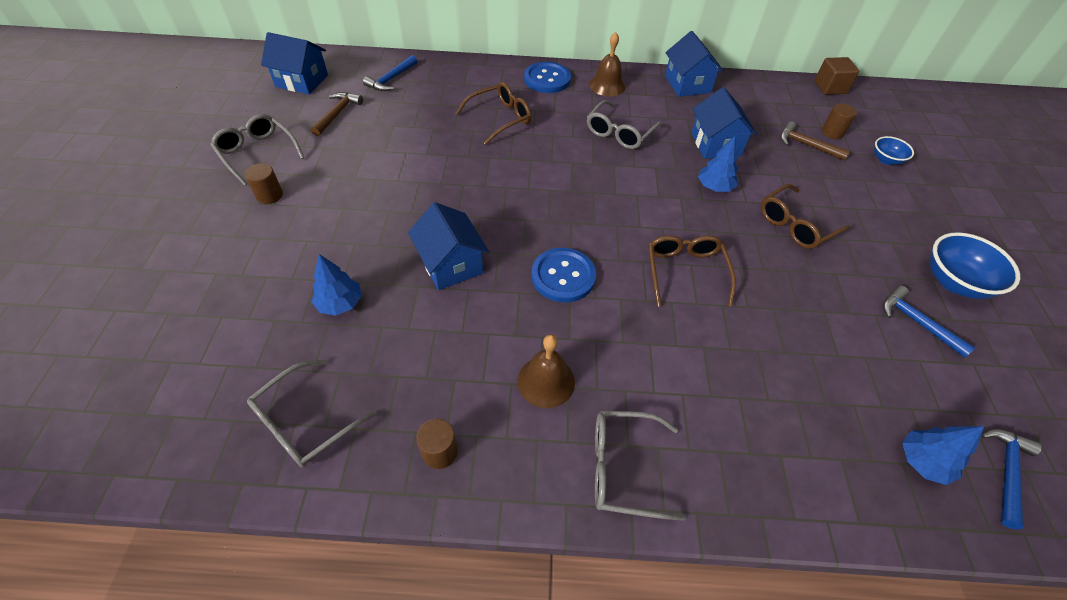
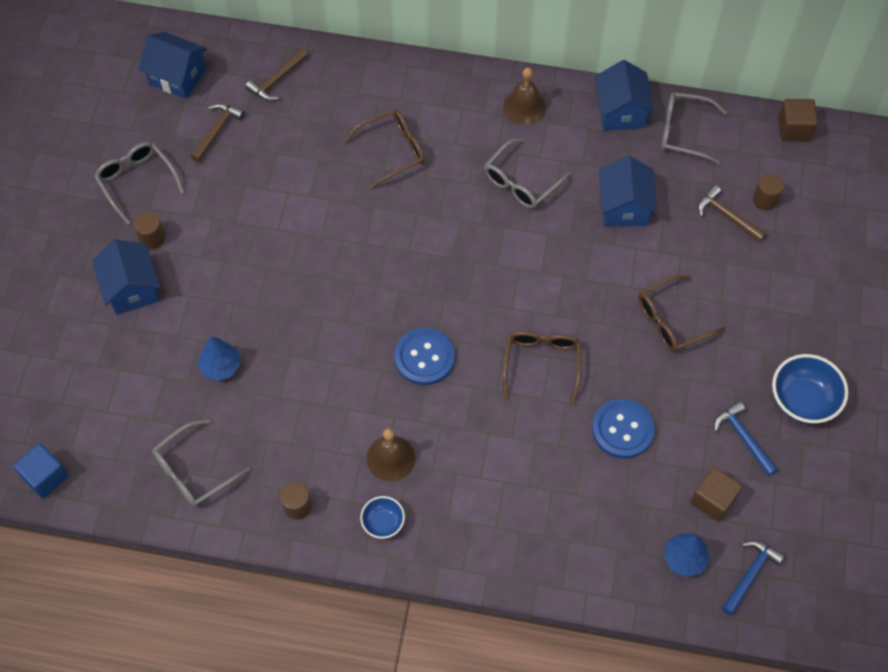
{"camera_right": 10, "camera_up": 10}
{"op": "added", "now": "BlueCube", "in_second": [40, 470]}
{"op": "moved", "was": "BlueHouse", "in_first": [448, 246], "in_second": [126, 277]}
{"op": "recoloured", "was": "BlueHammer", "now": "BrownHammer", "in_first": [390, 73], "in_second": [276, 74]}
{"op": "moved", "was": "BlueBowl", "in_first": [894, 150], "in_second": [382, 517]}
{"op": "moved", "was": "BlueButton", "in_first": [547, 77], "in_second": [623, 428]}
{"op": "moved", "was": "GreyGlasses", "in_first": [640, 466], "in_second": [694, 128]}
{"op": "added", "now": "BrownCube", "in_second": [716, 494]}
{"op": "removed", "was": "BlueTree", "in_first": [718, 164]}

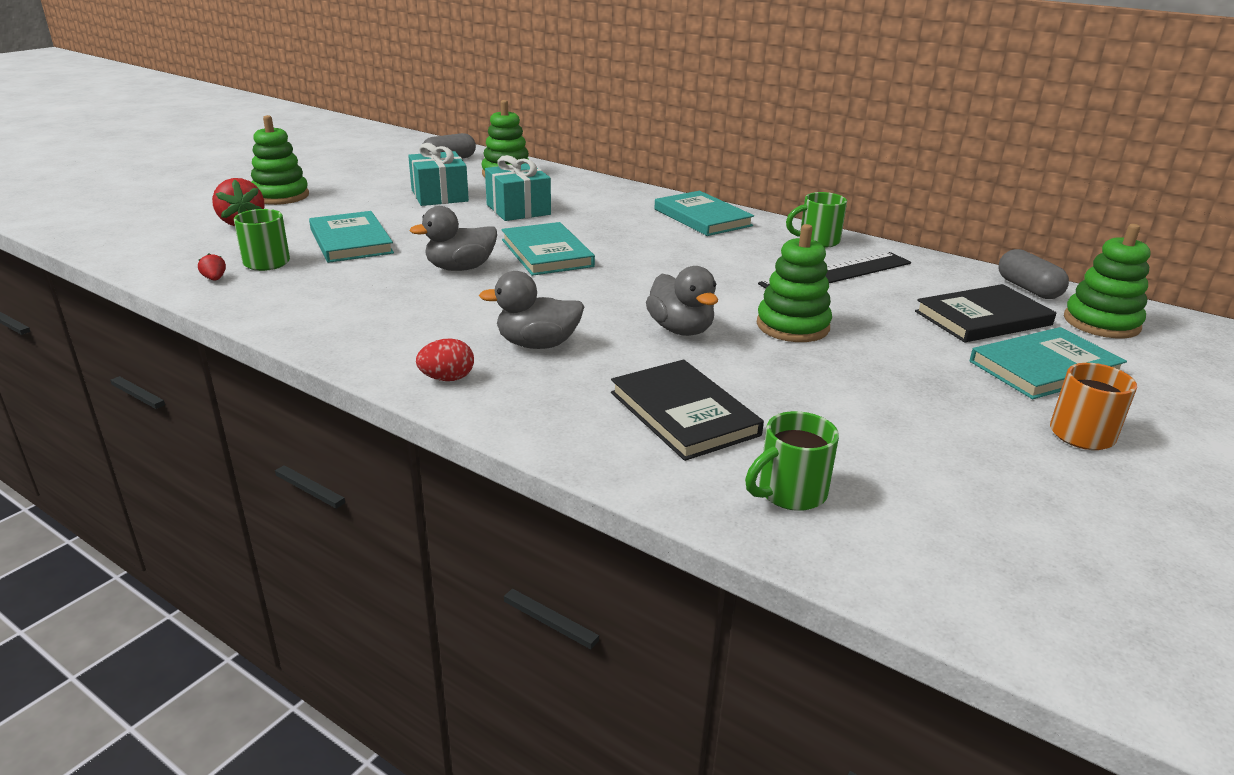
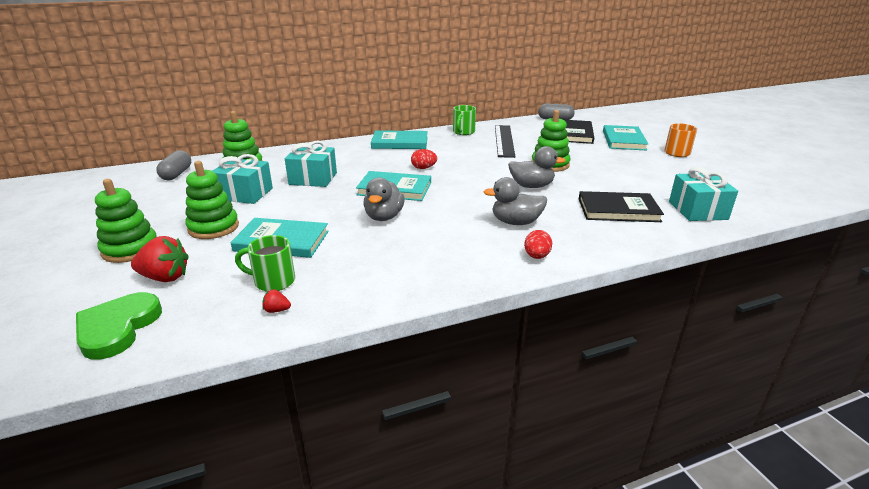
{"camera_right": -55, "camera_up": 0}
{"op": "added", "now": "GreenHeart", "in_second": [119, 326]}
{"op": "moved", "was": "GreenStackingToy", "in_first": [1107, 281], "in_second": [212, 200]}
{"op": "added", "now": "RedEgg", "in_second": [424, 159]}
{"op": "turned", "was": "GreyDuck", "in_first": [531, 310], "in_second": [515, 201], "clockwise": 60}
{"op": "replaced", "was": "GreenMug", "now": "TurquoiseGift", "in_first": [792, 461], "in_second": [703, 194]}

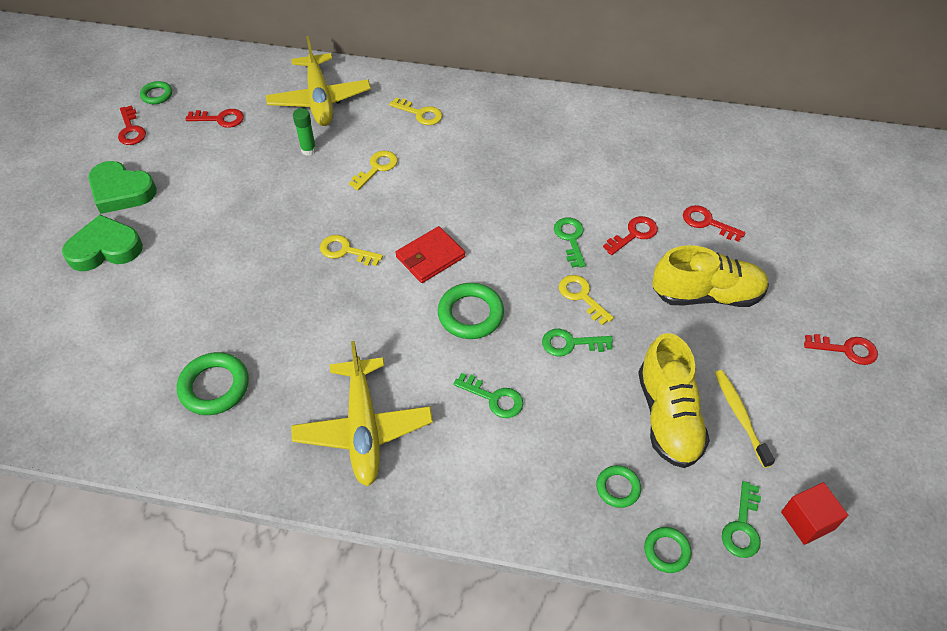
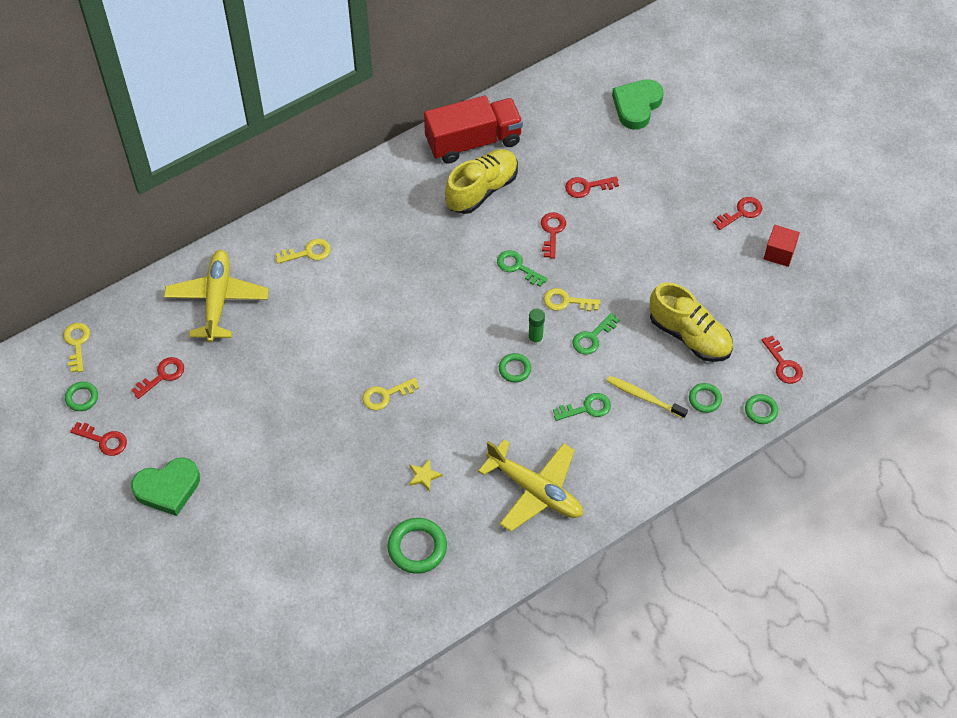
{"camera_right": -45, "camera_up": 5}
{"op": "moved", "was": "YellowKey", "in_first": [373, 170], "in_second": [76, 347]}
{"op": "turned", "was": "YellowPlane", "in_first": [318, 81], "in_second": [216, 296], "clockwise": -120}
{"op": "added", "now": "YellowStar", "in_second": [425, 475]}
{"op": "added", "now": "RedTruck", "in_second": [473, 130]}
{"op": "moved", "was": "YellowShoe", "in_first": [710, 276], "in_second": [481, 181]}
{"op": "resized", "was": "GreenRing", "in_first": [471, 311], "in_second": [515, 368], "ratio": 0.59}
{"op": "moved", "was": "GreenGlueStick", "in_first": [305, 132], "in_second": [536, 327]}
{"op": "moved", "was": "YellowToothbrush", "in_first": [745, 419], "in_second": [647, 397]}
{"op": "moved", "was": "GreenHeart", "in_first": [102, 243], "in_second": [638, 104]}
{"op": "recoloured", "was": "GreenKey", "now": "RedKey", "in_first": [741, 519], "in_second": [782, 360]}
{"op": "moved", "was": "RedCube", "in_first": [814, 513], "in_second": [782, 246]}
{"op": "removed", "was": "RedWallet", "in_first": [430, 254]}

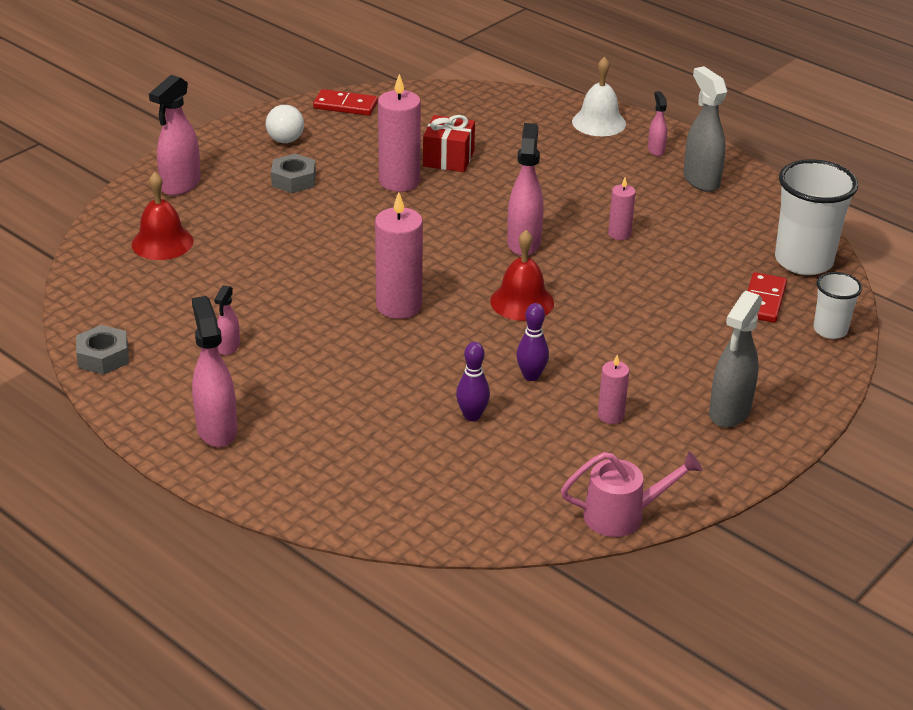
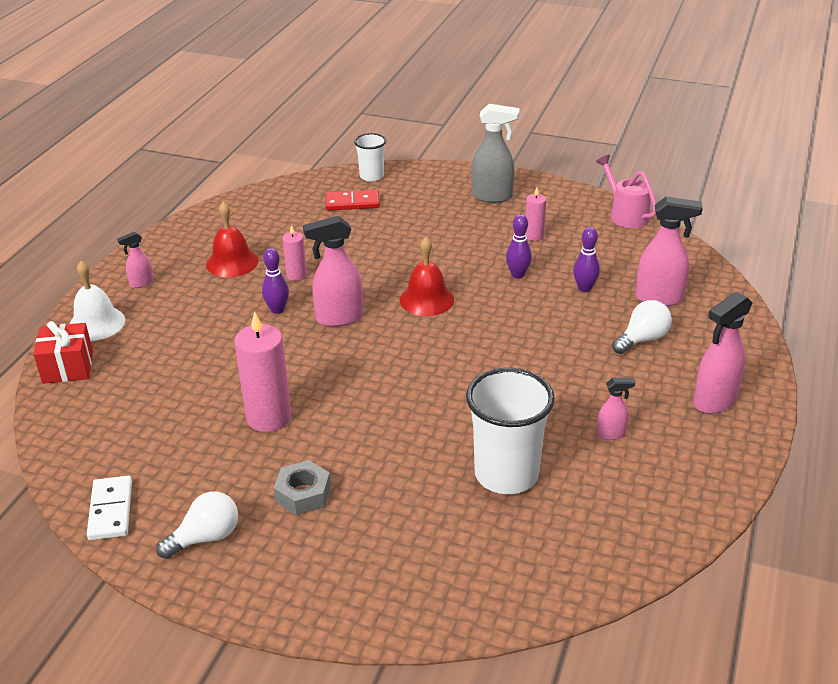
{"camera_right": -110, "camera_up": 0}
{"op": "moved", "was": "RedGift", "in_first": [449, 143], "in_second": [63, 352]}
{"op": "recoloured", "was": "RedDomino", "now": "WhiteDomino", "in_first": [345, 102], "in_second": [109, 508]}
{"op": "moved", "was": "RedBell", "in_first": [162, 216], "in_second": [232, 239]}
{"op": "added", "now": "PurpleBowlingPin", "in_second": [275, 281]}
{"op": "moved", "was": "WhiteCup", "in_first": [816, 217], "in_second": [510, 431]}
{"op": "added", "now": "WhiteLightBulb", "in_second": [642, 327]}
{"op": "moved", "was": "PinkSprayBottle", "in_first": [175, 135], "in_second": [669, 251]}
{"op": "removed", "was": "GreyNut", "in_first": [102, 350]}
{"op": "removed", "was": "PinkCandle", "in_first": [399, 255]}
{"op": "removed", "was": "GreySprayBottle", "in_first": [705, 129]}

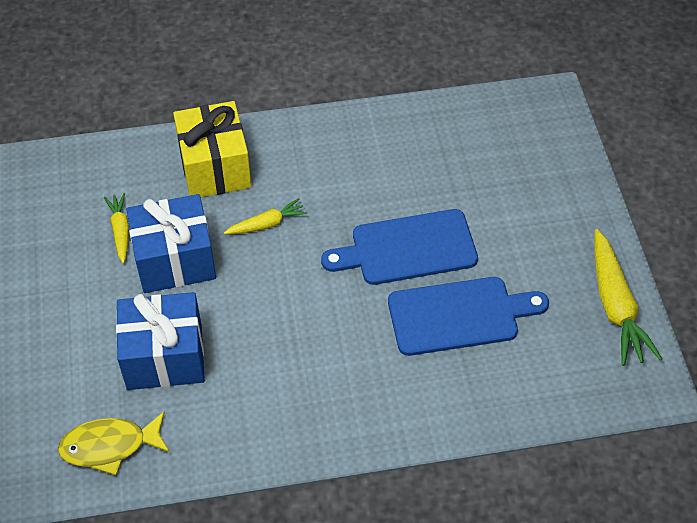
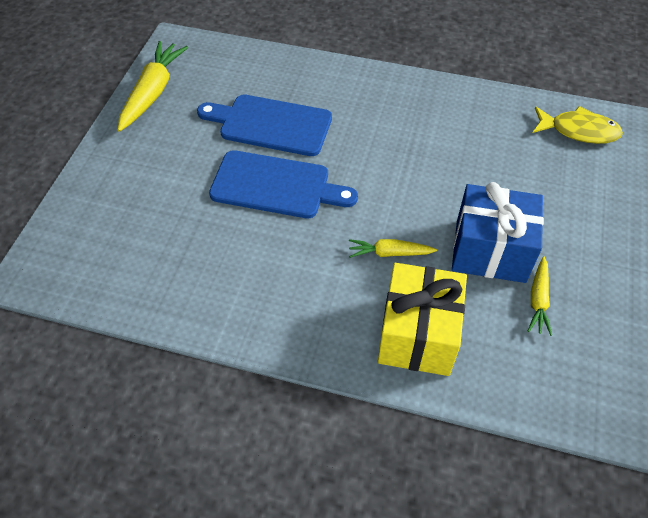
{"camera_right": -155, "camera_up": 0}
{"op": "removed", "was": "BlueGift", "in_first": [160, 341]}

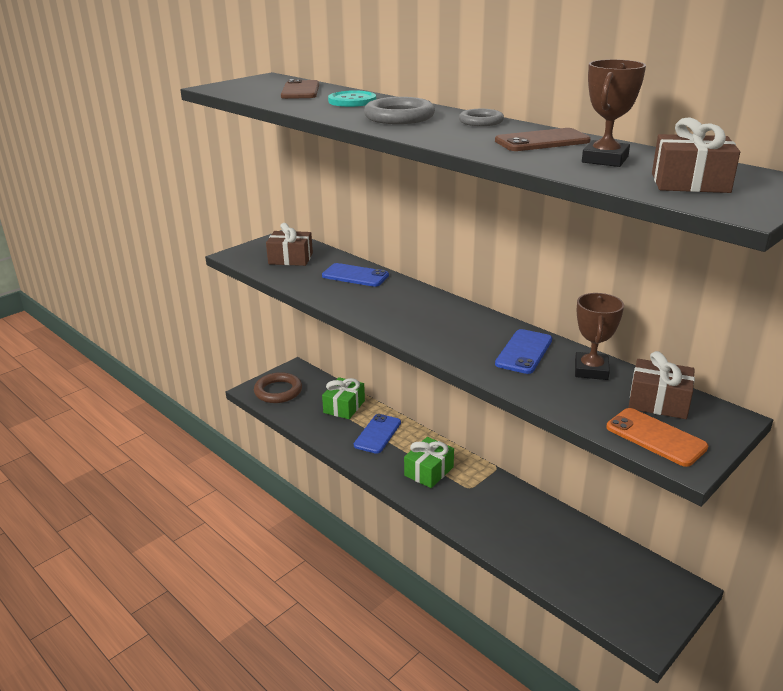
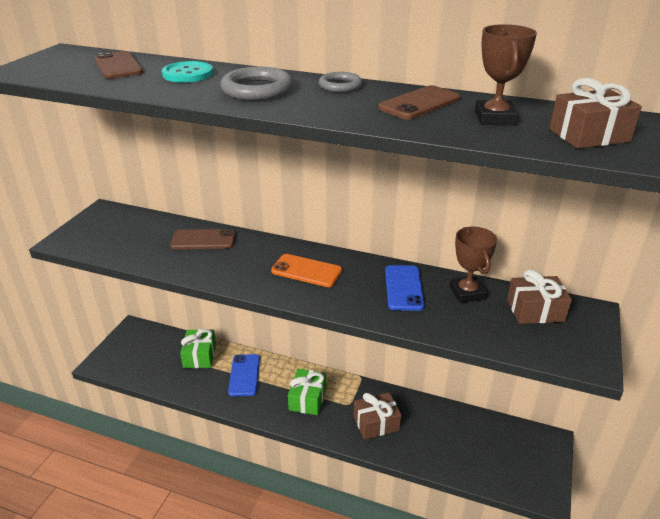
{"camera_right": -25, "camera_up": 5}
{"op": "recoloured", "was": "BluePhone", "now": "BrownPhone", "in_first": [355, 275], "in_second": [203, 239]}
{"op": "moved", "was": "OrangePhone", "in_first": [657, 437], "in_second": [306, 270]}
{"op": "moved", "was": "BrownGift", "in_first": [289, 244], "in_second": [377, 416]}
{"op": "removed", "was": "BrownRing", "in_first": [278, 387]}

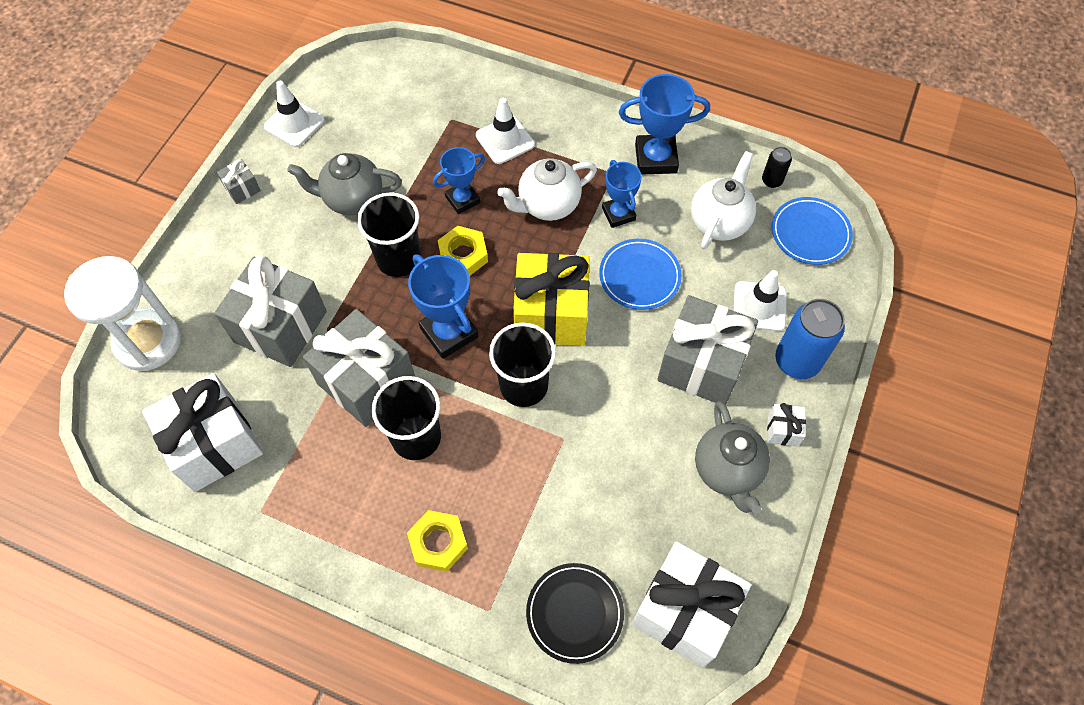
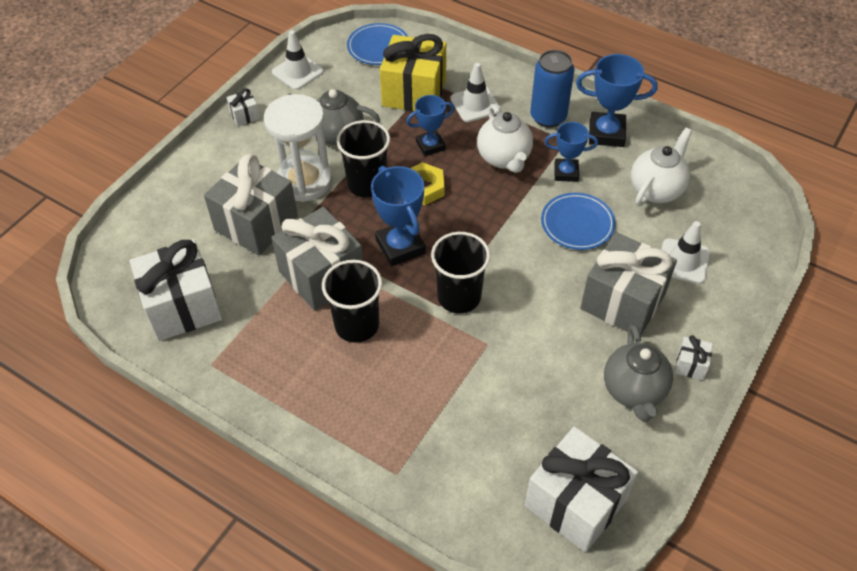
{"camera_right": 10, "camera_up": -10}
{"op": "recoloured", "was": "GreyGift", "now": "WhiteGift", "in_first": [239, 181], "in_second": [243, 107]}
{"op": "moved", "was": "WhiteHourglass", "in_first": [122, 313], "in_second": [298, 148]}
{"op": "moved", "was": "BluePlate", "in_first": [812, 231], "in_second": [377, 44]}
{"op": "moved", "was": "YellowGift", "in_first": [551, 299], "in_second": [413, 72]}
{"op": "turned", "was": "WhiteTeapot", "in_first": [547, 189], "in_second": [505, 138], "clockwise": -90}
{"op": "moved", "was": "BlueCan", "in_first": [810, 339], "in_second": [552, 89]}
{"op": "turned", "was": "BlueTrophy", "in_first": [622, 194], "in_second": [571, 152], "clockwise": -75}
{"op": "removed", "was": "YellowNut", "in_first": [437, 541]}
{"op": "removed", "was": "BlackPlate", "in_first": [575, 613]}
{"op": "removed", "was": "BlackCan", "in_first": [777, 167]}

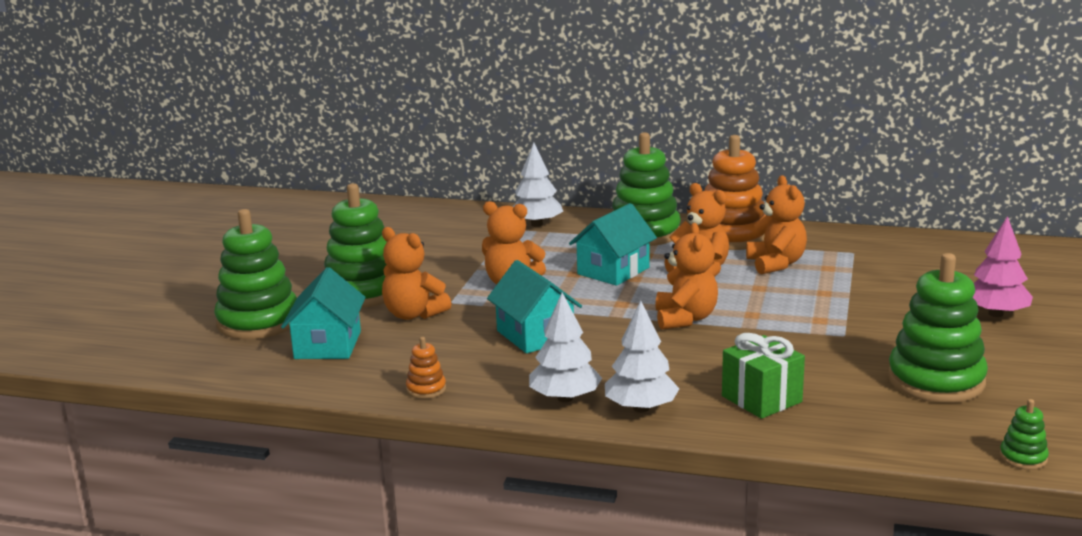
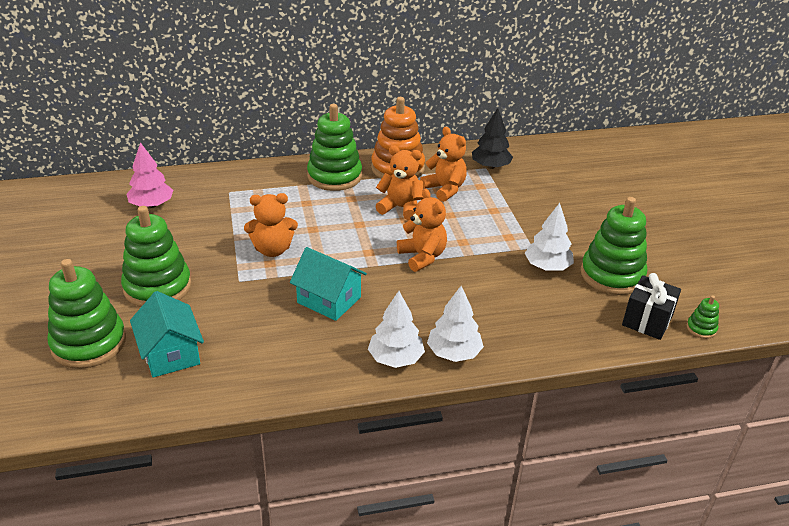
{"camera_right": -30, "camera_up": 15}
{"op": "moved", "was": "PinkTree", "in_first": [1003, 266], "in_second": [149, 175]}
{"op": "added", "now": "BlackTree", "in_second": [492, 138]}
{"op": "moved", "was": "WhiteTree", "in_first": [538, 185], "in_second": [549, 237]}
{"op": "added", "now": "BlackGift", "in_second": [651, 306]}
{"op": "removed", "was": "OrangeTeddyBear", "in_first": [416, 273]}
{"op": "removed", "was": "OrangeStackingToy", "in_first": [426, 368]}
{"op": "removed", "was": "TurquoiseHouse", "in_first": [613, 244]}
{"op": "removed", "was": "GreenGift", "in_first": [763, 376]}

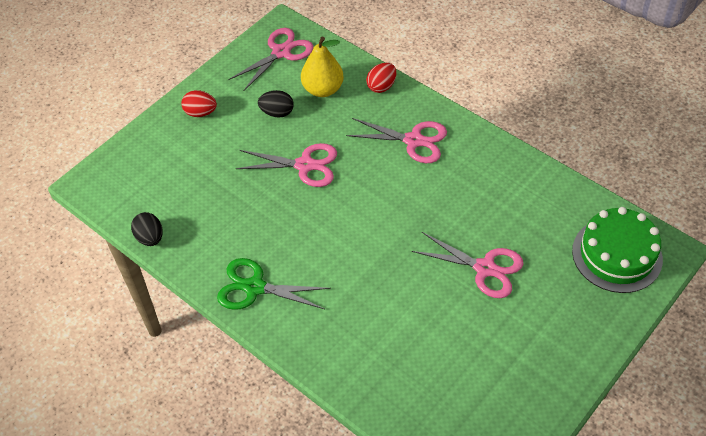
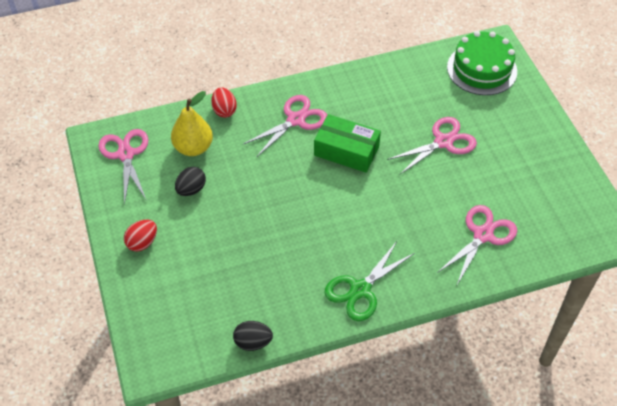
{"camera_right": -60, "camera_up": 0}
{"op": "added", "now": "GreenBox", "in_second": [347, 143]}
{"op": "moved", "was": "PinkScissors", "in_first": [286, 165], "in_second": [477, 245]}

